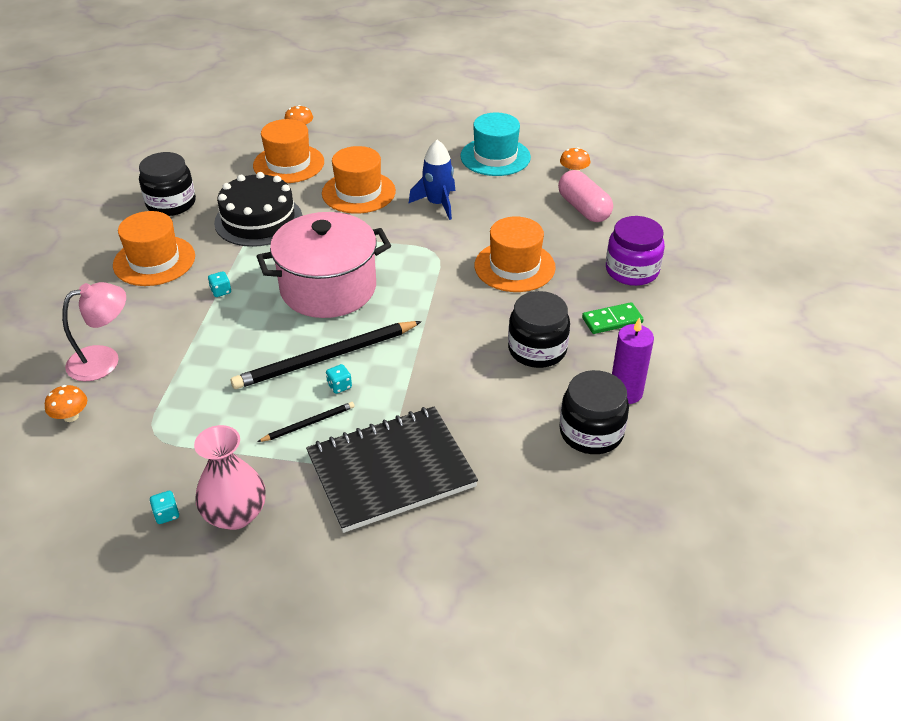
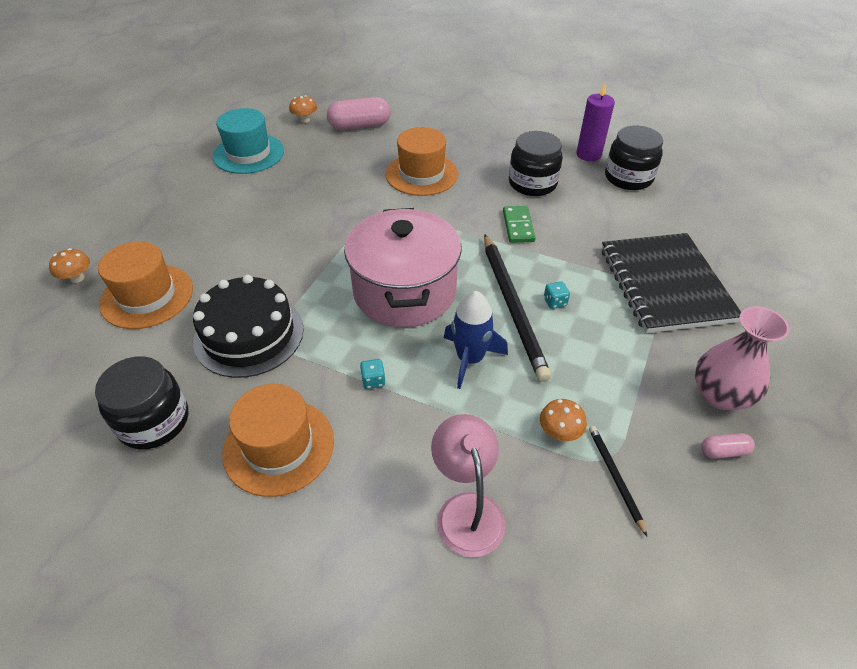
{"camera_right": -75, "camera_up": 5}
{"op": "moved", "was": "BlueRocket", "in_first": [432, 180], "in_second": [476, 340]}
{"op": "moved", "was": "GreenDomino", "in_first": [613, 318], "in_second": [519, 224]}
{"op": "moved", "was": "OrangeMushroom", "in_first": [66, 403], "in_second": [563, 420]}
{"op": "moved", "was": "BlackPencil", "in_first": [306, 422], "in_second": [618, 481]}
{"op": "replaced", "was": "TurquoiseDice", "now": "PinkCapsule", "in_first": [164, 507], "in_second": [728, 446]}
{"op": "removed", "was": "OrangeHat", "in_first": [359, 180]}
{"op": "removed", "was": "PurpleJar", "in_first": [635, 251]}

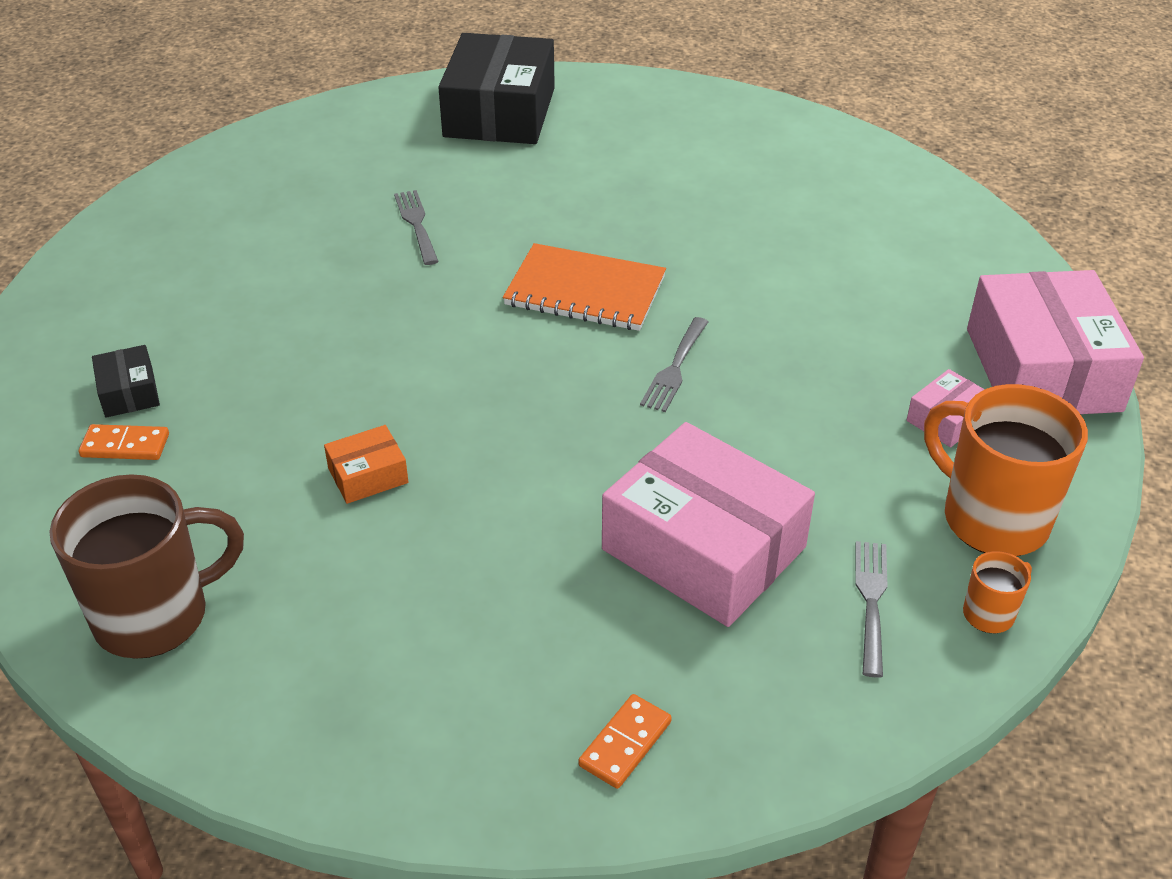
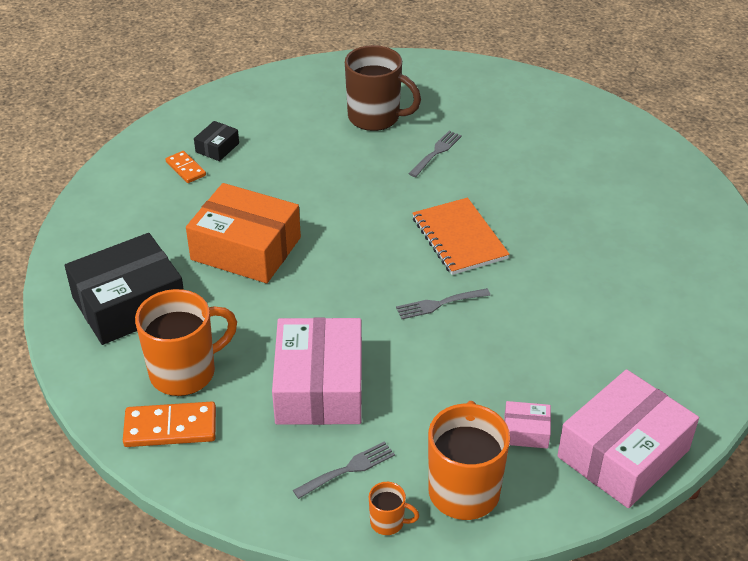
{"camera_right": 50, "camera_up": 0}
{"op": "moved", "was": "BlackBox", "in_first": [496, 88], "in_second": [124, 289]}
{"op": "resized", "was": "OrangeDomino", "in_first": [625, 741], "in_second": [169, 424], "ratio": 1.63}
{"op": "added", "now": "OrangeMug", "in_second": [186, 342]}
{"op": "resized", "was": "OrangeBox", "in_first": [366, 464], "in_second": [243, 233], "ratio": 2.28}
{"op": "moved", "was": "BrownMug", "in_first": [146, 566], "in_second": [383, 88]}

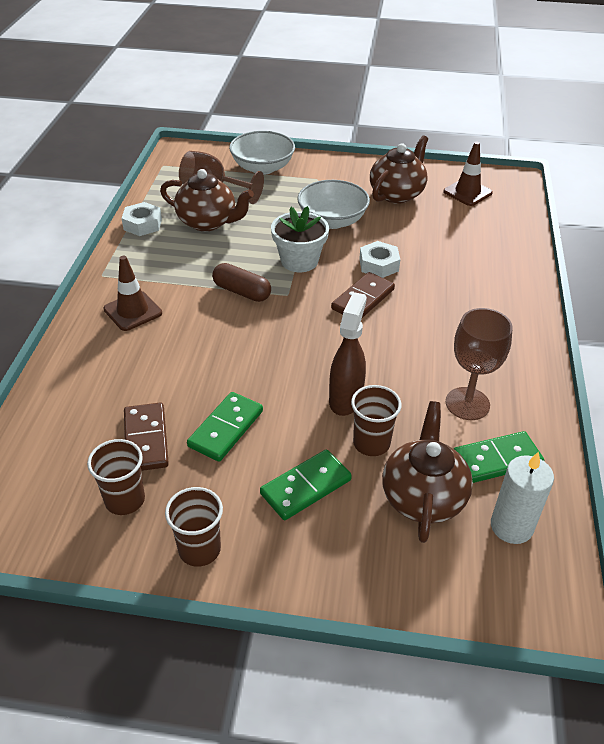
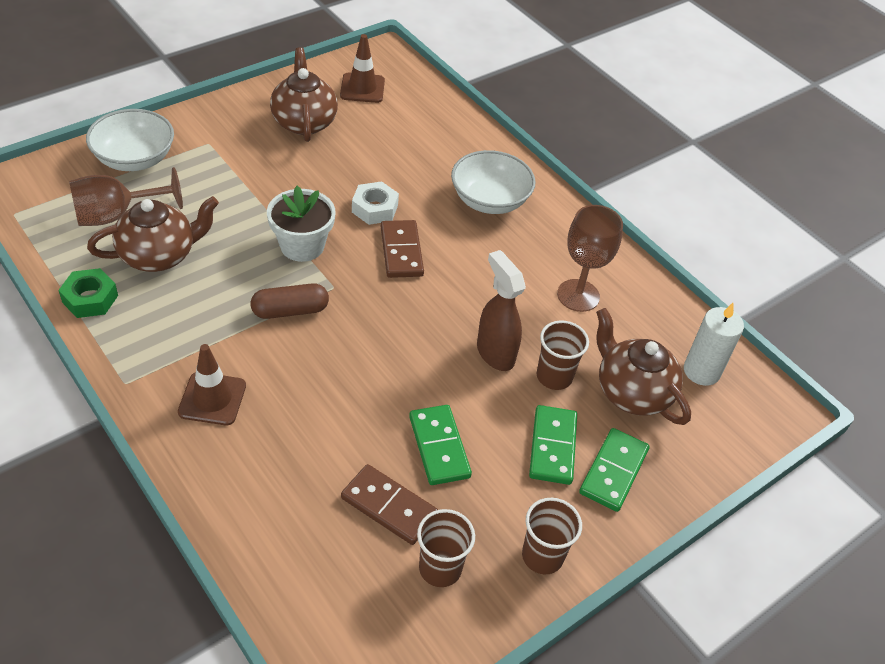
{"camera_right": -50, "camera_up": 5}
{"op": "recoloured", "was": "WhiteNut", "now": "GreenNut", "in_first": [142, 219], "in_second": [88, 293]}
{"op": "moved", "was": "WhiteBowl", "in_first": [333, 204], "in_second": [493, 182]}
{"op": "moved", "was": "GreenDomino", "in_first": [498, 457], "in_second": [614, 470]}

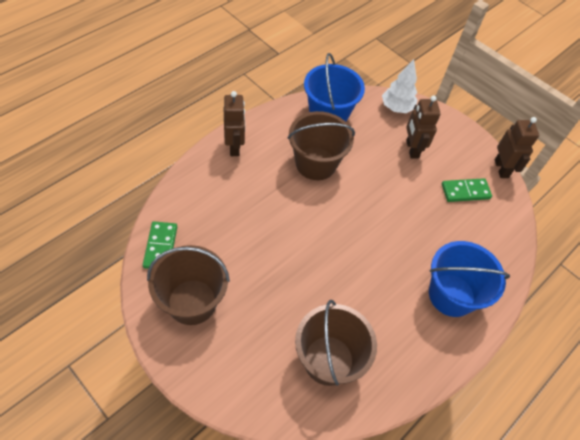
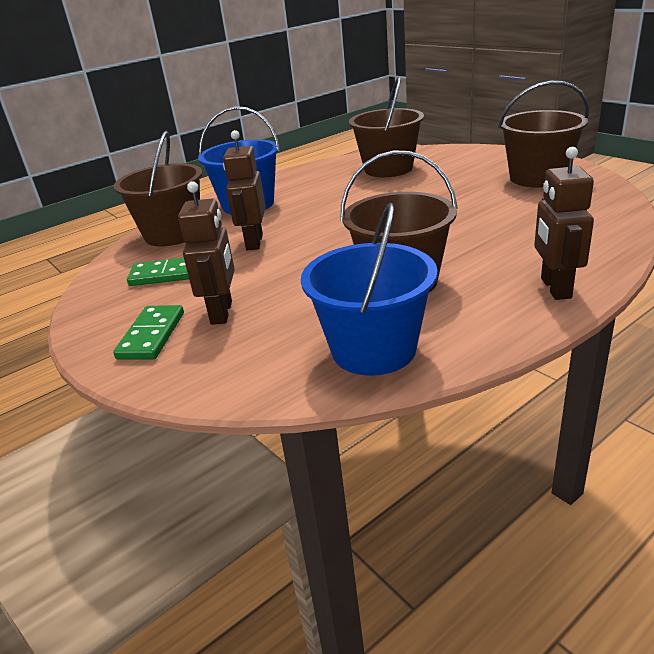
{"camera_right": -165, "camera_up": -25}
{"op": "moved", "was": "GreenDomino", "in_first": [160, 245], "in_second": [148, 332]}
{"op": "added", "now": "BrownBucket", "in_second": [158, 188]}
{"op": "moved", "was": "BrownRobot", "in_first": [517, 147], "in_second": [244, 190]}
{"op": "removed", "was": "WhiteTree", "in_first": [399, 86]}

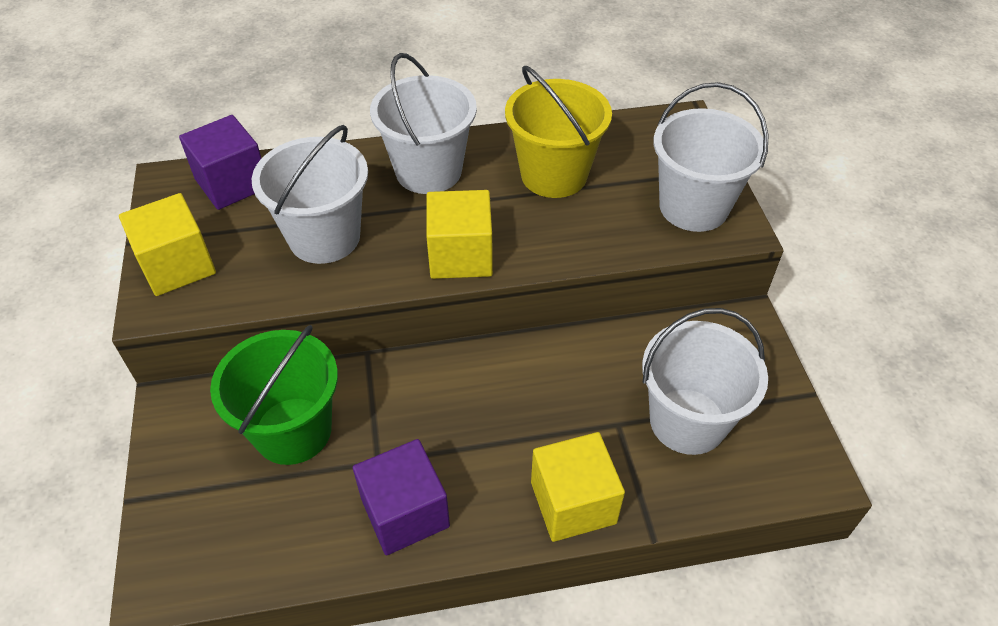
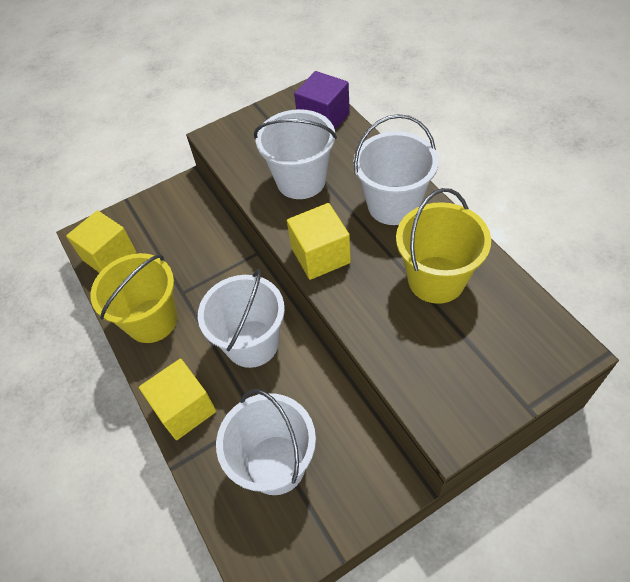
{"camera_right": 75, "camera_up": 5}
{"op": "moved", "was": "YellowCube", "in_first": [167, 244], "in_second": [101, 241]}
{"op": "replaced", "was": "PurpleCube", "now": "YellowBucket", "in_first": [401, 497], "in_second": [133, 298]}
{"op": "moved", "was": "WhiteBucket", "in_first": [711, 157], "in_second": [241, 318]}
{"op": "removed", "was": "GreenBucket", "in_first": [274, 395]}

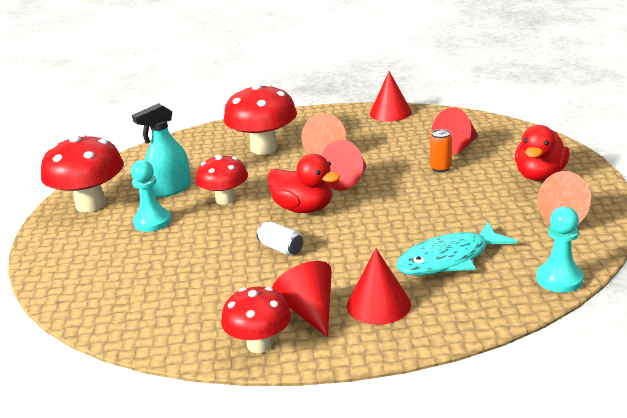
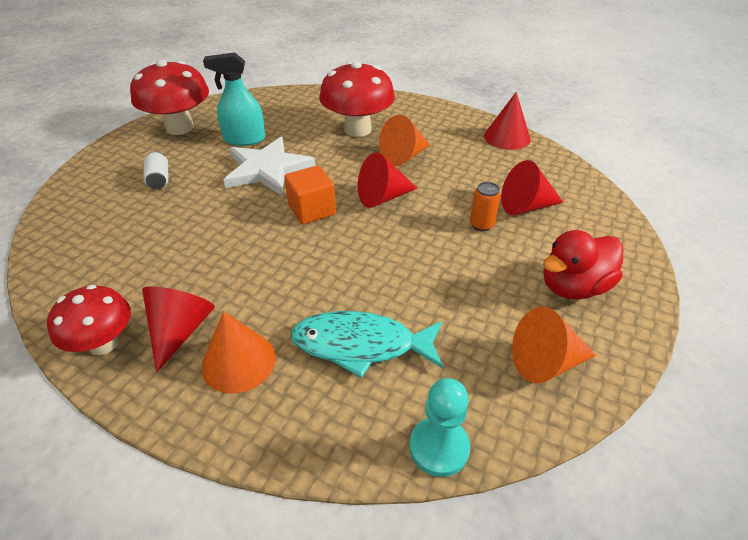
{"camera_right": 30, "camera_up": 15}
{"op": "moved", "was": "WhiteCan", "in_first": [279, 239], "in_second": [155, 170]}
{"op": "recoloured", "was": "RedCone", "now": "OrangeCone", "in_first": [379, 286], "in_second": [238, 352]}
{"op": "replaced", "was": "RedMushroom", "now": "WhiteStar", "in_first": [222, 180], "in_second": [270, 166]}
{"op": "replaced", "was": "RedDuck", "now": "OrangeCube", "in_first": [303, 183], "in_second": [310, 194]}
{"op": "removed", "was": "TurquoisePawn", "in_first": [151, 196]}

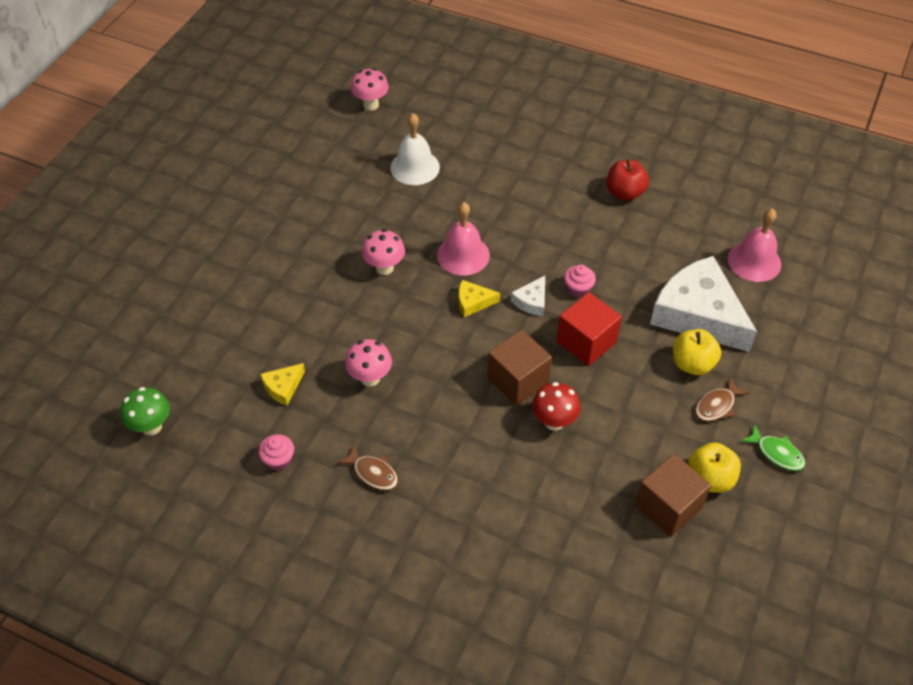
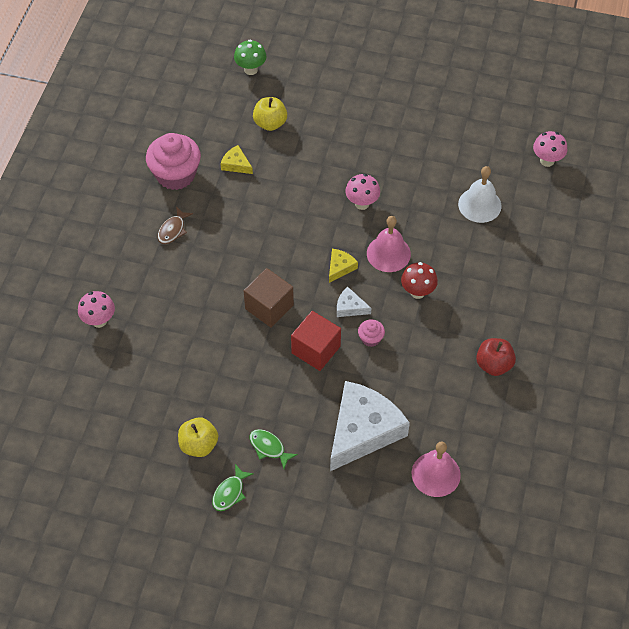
{"camera_right": 80, "camera_up": 5}
{"op": "moved", "was": "PinkMushroom", "in_first": [368, 363], "in_second": [96, 309]}
{"op": "resized", "was": "PinkCupcake", "in_first": [276, 452], "in_second": [173, 161], "ratio": 2.18}
{"op": "moved", "was": "GreenMushroom", "in_first": [145, 411], "in_second": [250, 57]}
{"op": "recoloured", "was": "BrownFish", "now": "GreenFish", "in_first": [722, 400], "in_second": [274, 449]}
{"op": "moved", "was": "YellowApple", "in_first": [697, 352], "in_second": [270, 114]}
{"op": "turned", "was": "YellowCheese", "in_first": [479, 298], "in_second": [343, 266], "clockwise": 45}
{"op": "moved", "was": "RedMushroom", "in_first": [556, 406], "in_second": [419, 280]}
{"op": "removed", "was": "BrownCube", "in_first": [673, 495]}

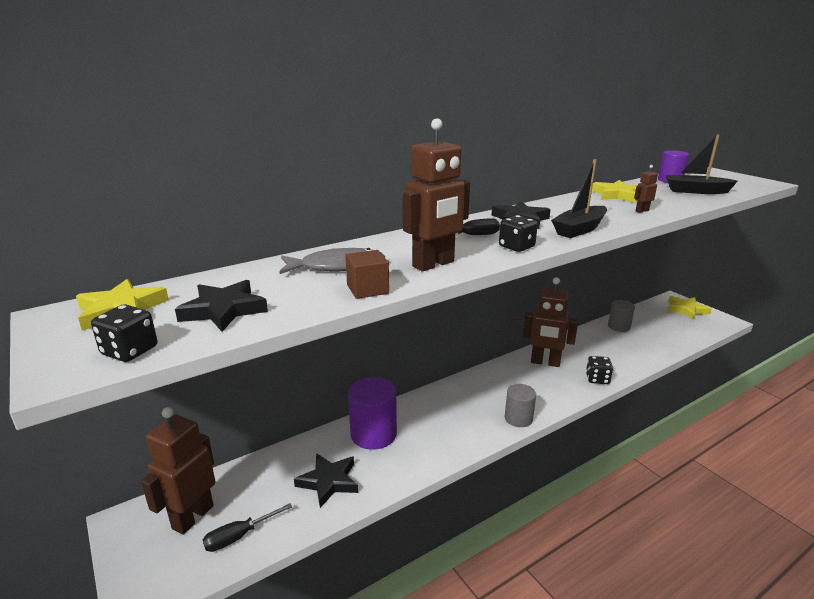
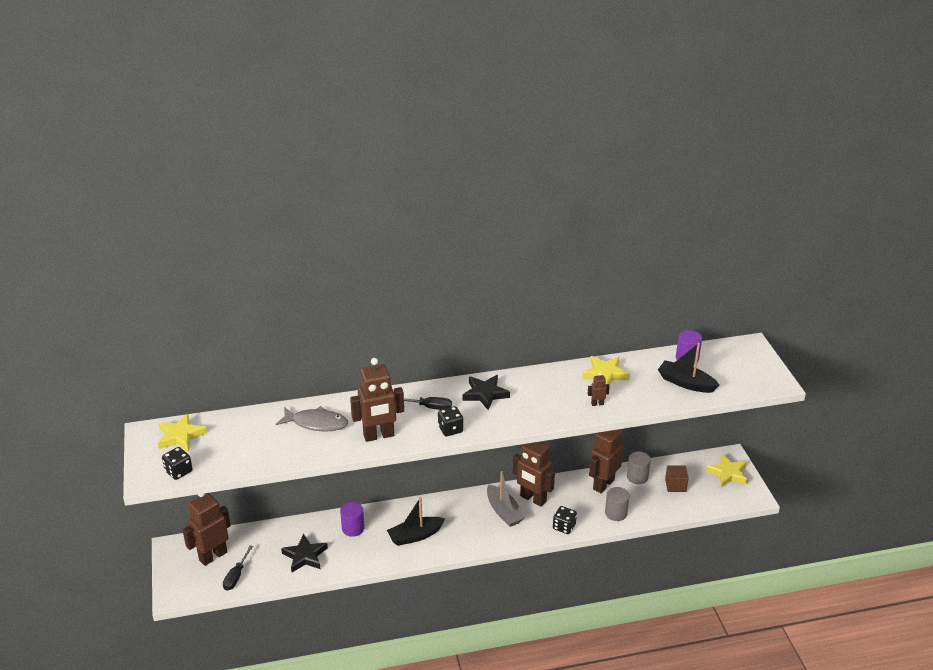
{"camera_right": 20, "camera_up": 10}
{"op": "turned", "was": "BlackScrewdriver", "in_first": [247, 527], "in_second": [238, 568], "clockwise": -60}
{"op": "resized", "was": "PurpleCylinder", "in_first": [372, 413], "in_second": [352, 519], "ratio": 0.63}
{"op": "moved", "was": "BlackBoat", "in_first": [579, 198], "in_second": [416, 521]}
{"op": "added", "now": "GreyBoat", "in_second": [506, 499]}
{"op": "added", "now": "BrownRobot", "in_second": [606, 461]}
{"op": "moved", "was": "GreyCylinder", "in_first": [520, 405], "in_second": [617, 504]}
{"op": "moved", "was": "BrownCube", "in_first": [367, 274], "in_second": [677, 479]}
{"op": "removed", "was": "BlackStar", "in_first": [221, 306]}

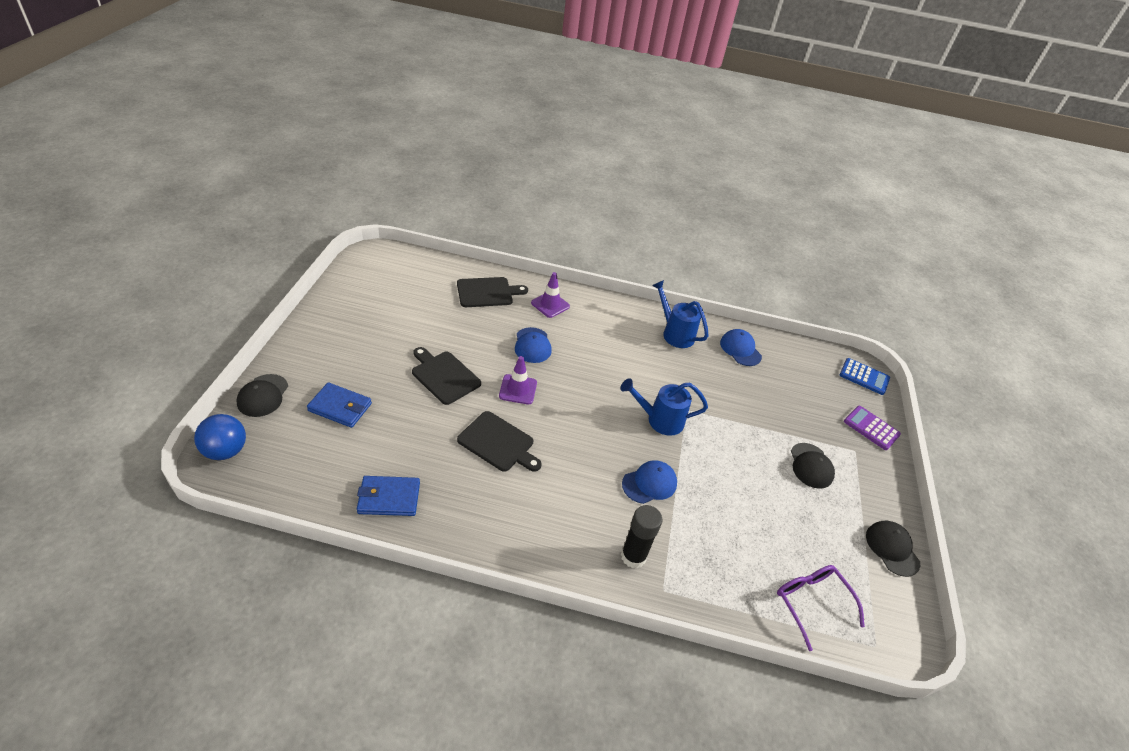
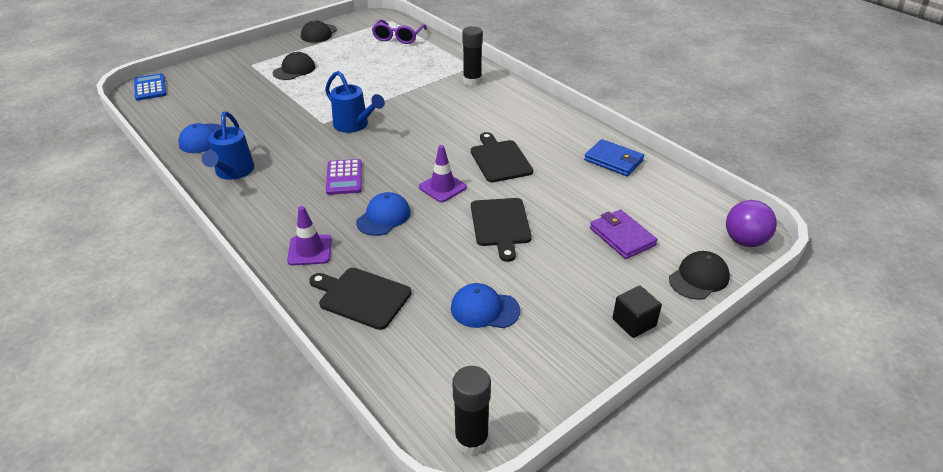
{"camera_right": -135, "camera_up": -5}
{"op": "moved", "was": "PurpleCalculator", "in_first": [872, 428], "in_second": [344, 177]}
{"op": "moved", "was": "BlueCap", "in_first": [649, 482], "in_second": [485, 305]}
{"op": "added", "now": "BlackGlueStick", "in_second": [471, 411]}
{"op": "recoloured", "was": "BlueWallet", "now": "PurpleWallet", "in_first": [339, 405], "in_second": [624, 234]}
{"op": "added", "now": "BlackCube", "in_second": [637, 312]}
{"op": "recoloured", "was": "BlueBall", "now": "PurpleBall", "in_first": [220, 437], "in_second": [751, 223]}

